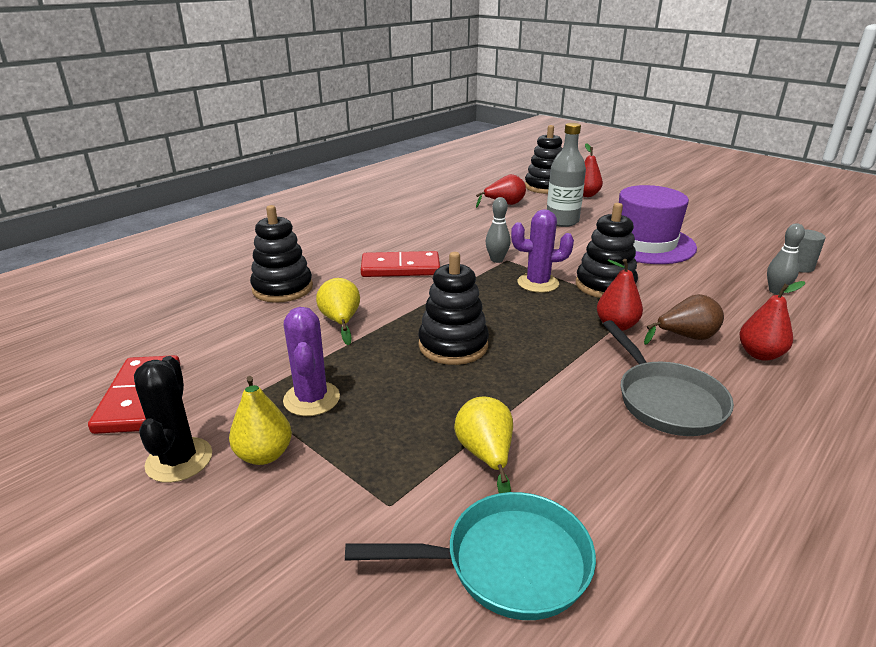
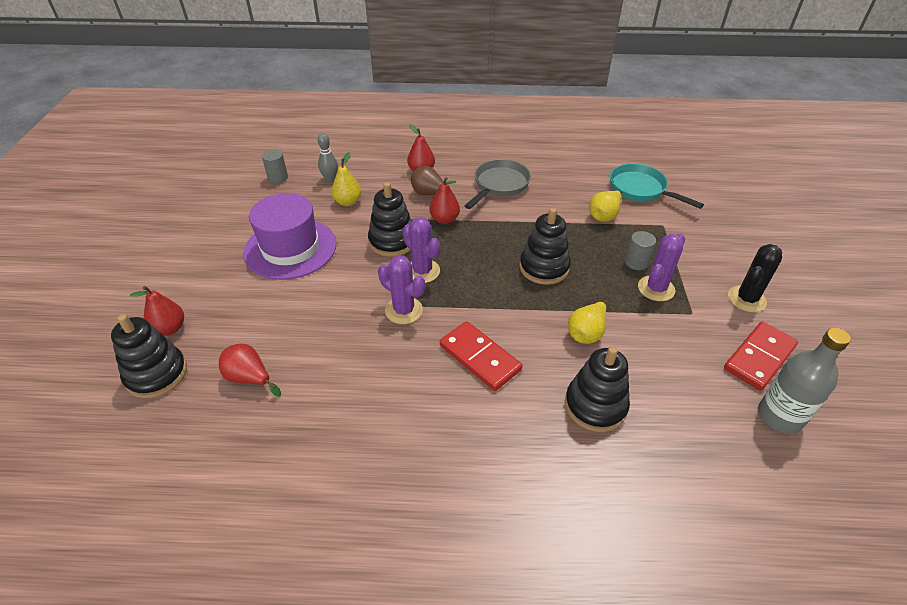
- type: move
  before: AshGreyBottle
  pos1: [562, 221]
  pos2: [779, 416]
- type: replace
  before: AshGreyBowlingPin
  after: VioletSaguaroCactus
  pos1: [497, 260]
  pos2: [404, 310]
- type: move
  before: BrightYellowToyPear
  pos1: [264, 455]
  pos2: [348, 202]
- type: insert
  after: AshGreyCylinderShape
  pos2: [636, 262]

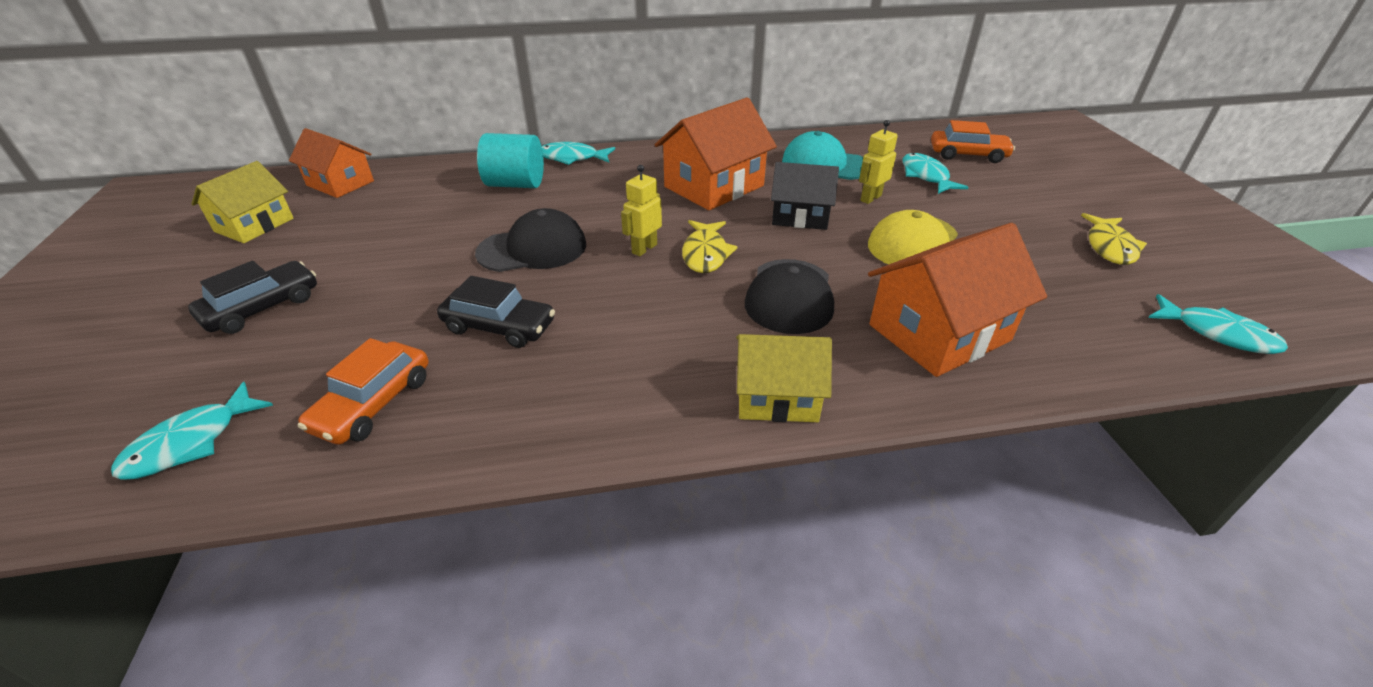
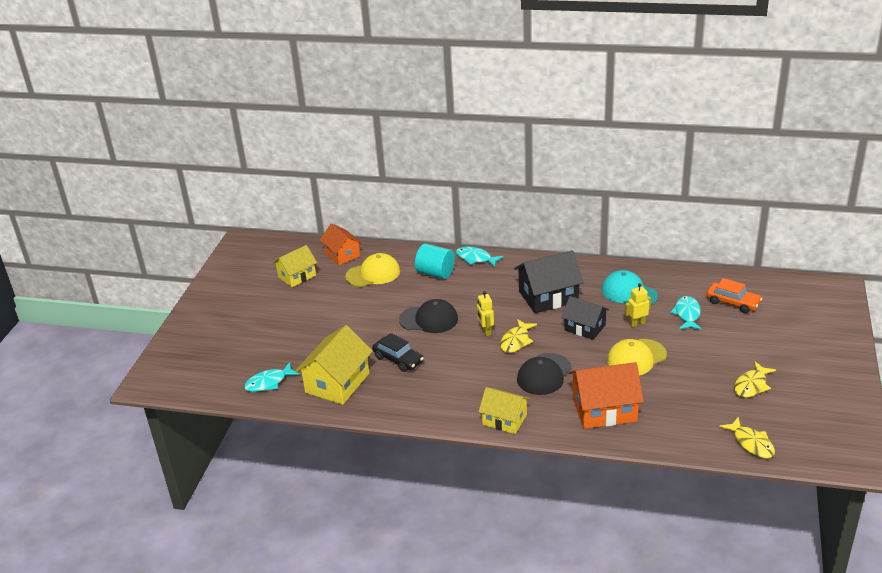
- type: recolor
  before: OrangeColouredHouse
  after: JetBlackHouse
  pos1: [714, 186]
  pos2: [548, 296]
- type: rotate
  before: BrightYellowToyRobot
  pos1: [644, 249]
  pos2: [485, 331]
  turn: -75
- type: delete
  before: JetBlackToyCar
  pos1: [262, 308]
- type: recolor
  before: AquaToyFish
  after: BrightYellowToyFish
  pos1: [1217, 333]
  pos2: [751, 443]
- type: replace
  before: OrangeColouredToyCar
  after: BrightYellowHouse
  pos1: [373, 403]
  pos2: [337, 383]
- type: insert
  after: BrightYellowCap
  pos2: [373, 274]

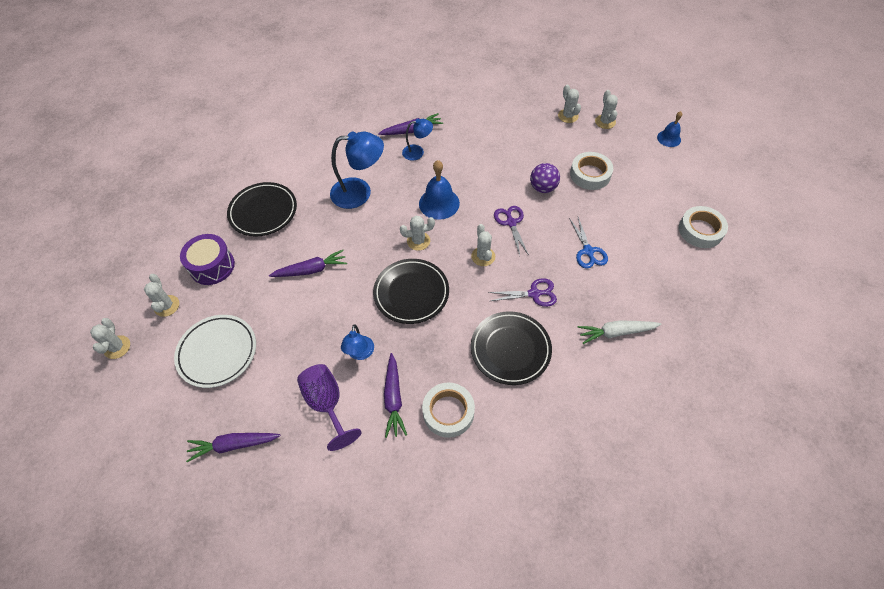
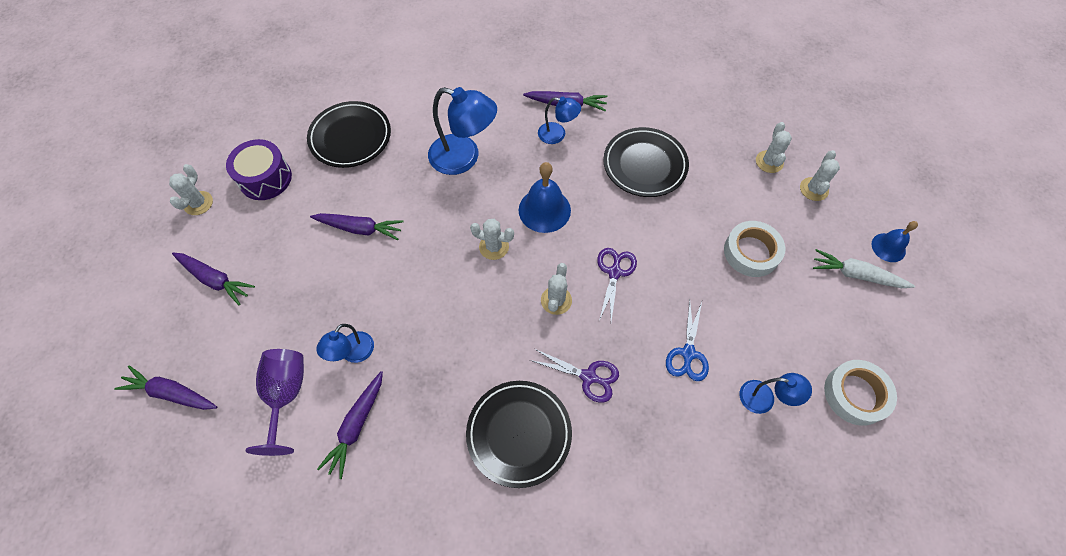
- type: delete
  before: VioletPlayBall
  pos1: [543, 188]
- type: move
  before: JetBlackPlate
  pos1: [411, 293]
  pos2: [644, 165]
- type: replace
  before: SnowWhitePlate
  after: VioletCarrot
  pos1: [217, 352]
  pos2: [215, 280]
- type: delete
  before: SnowWhiteSaguaroCactus
  pos1: [117, 347]
- type: move
  before: SnowWhiteCarrot
  pos1: [616, 332]
  pos2: [856, 275]
- type: delete
  before: SnowWhiteTape
  pos1: [448, 412]
- type: insert
  after: RoyalBlueDeskLamp
  pos2: [764, 398]

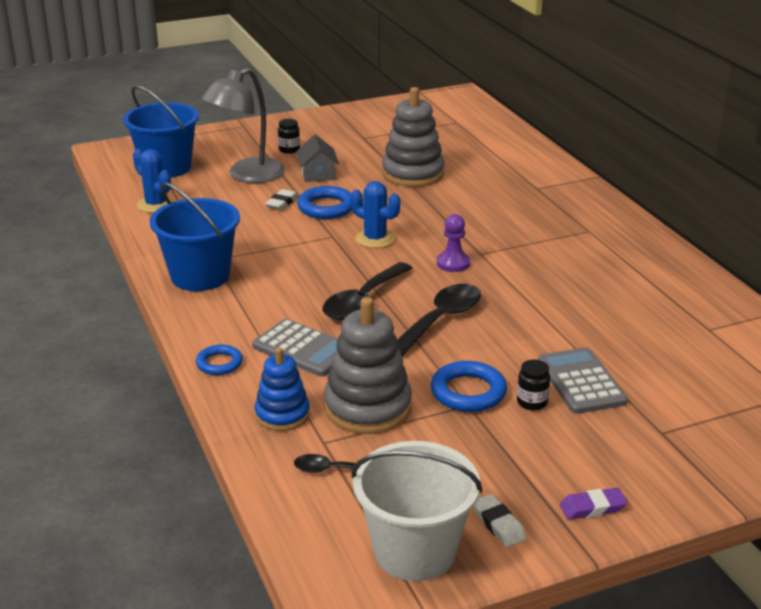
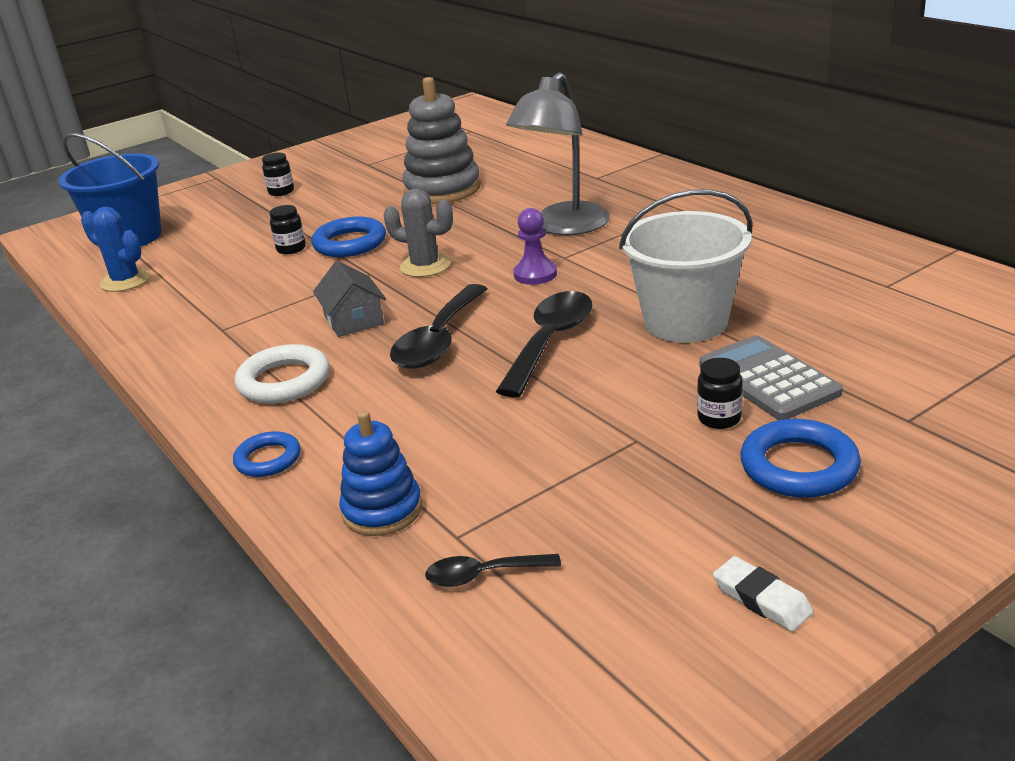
- type: move
  before: AshGreyDeskLamp
  pos1: [247, 175]
  pos2: [564, 227]
- type: move
  before: AshGreyHouse
  pos1: [317, 174]
  pos2: [354, 320]
- type: recolor
  before: RoyalBlueSaguaroCactus
  after: AshGreySaguaroCactus
  pos1: [375, 239]
  pos2: [425, 266]
- type: delete
  before: RoyalBlueBucket
  pos1: [200, 276]
- type: replace
  before: SnowWhitePencilEraser
  after: JetBlackPreserveJar
  pos1: [282, 203]
  pos2: [291, 249]
- type: delete
  before: AshGreyStackingToy
  pos1: [367, 408]
- type: delete
  before: AshGreyPocketCalculator
  pos1: [303, 349]
- type: move
  before: RoyalBlueTorus
  pos1: [468, 392]
  pos2: [799, 466]
- type: move
  before: SnowWhiteBucket
  pos1: [415, 551]
  pos2: [685, 321]
- type: delete
  before: VioletPencilEraser
  pos1: [592, 507]
- type: insert
  after: SnowWhiteTorus
  pos2: [284, 381]

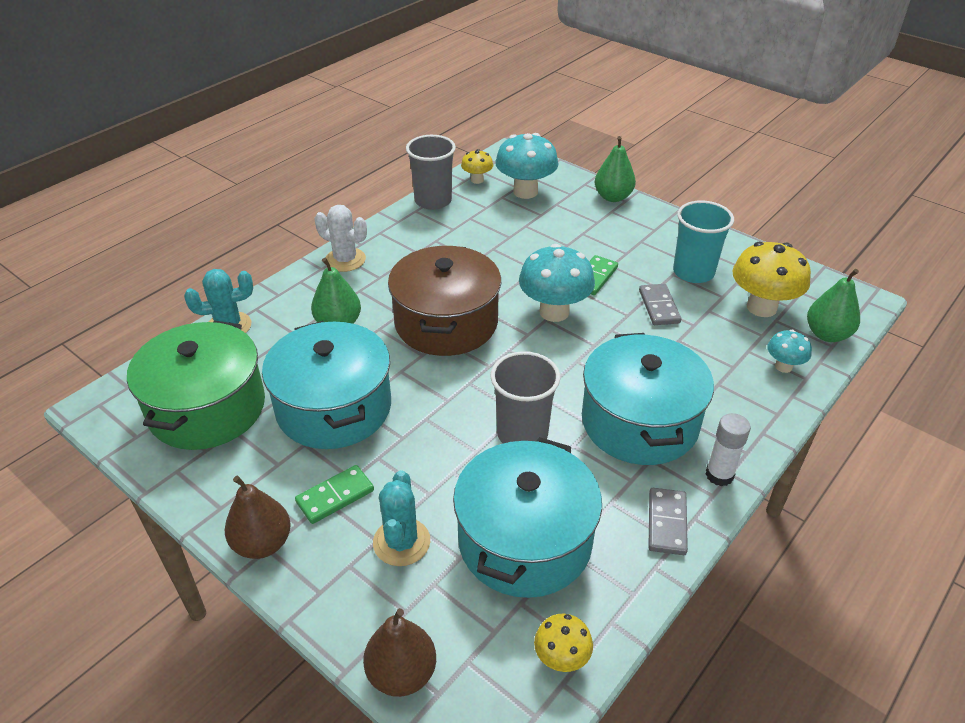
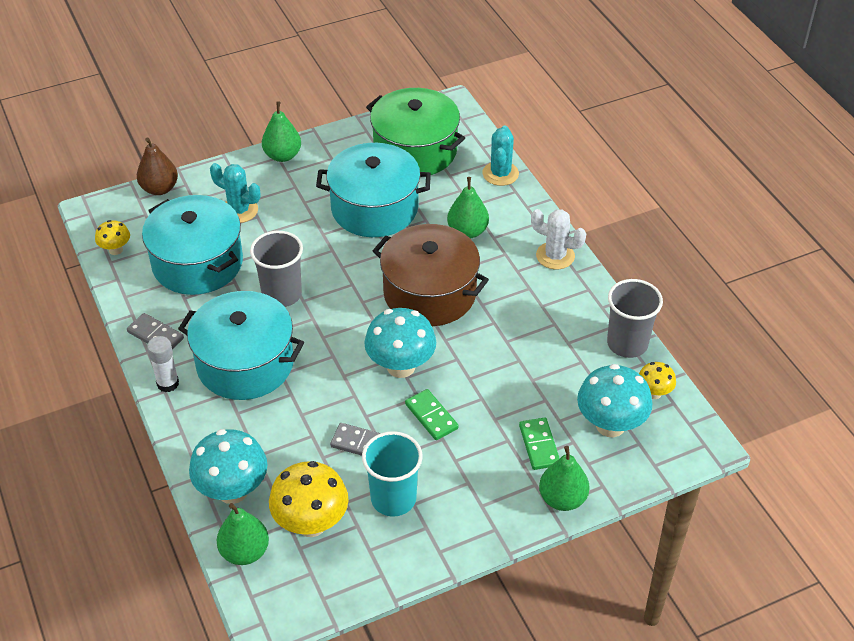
- type: rotate
  before: SnowWhiteSaguaroCactus
  pos1: [345, 260]
  pos2: [555, 256]
  turn: 60
- type: resize
  before: AquaToadstool
  pos1: [783, 366]
  pos2: [232, 491]
  scale: 1.89
- type: move
  before: LeafGreenDominoTile
  pos1: [335, 496]
  pos2: [539, 445]
- type: recolor
  before: RussetToyPear
  after: LeafGreenToyPear
  pos1: [262, 543]
  pos2: [282, 156]

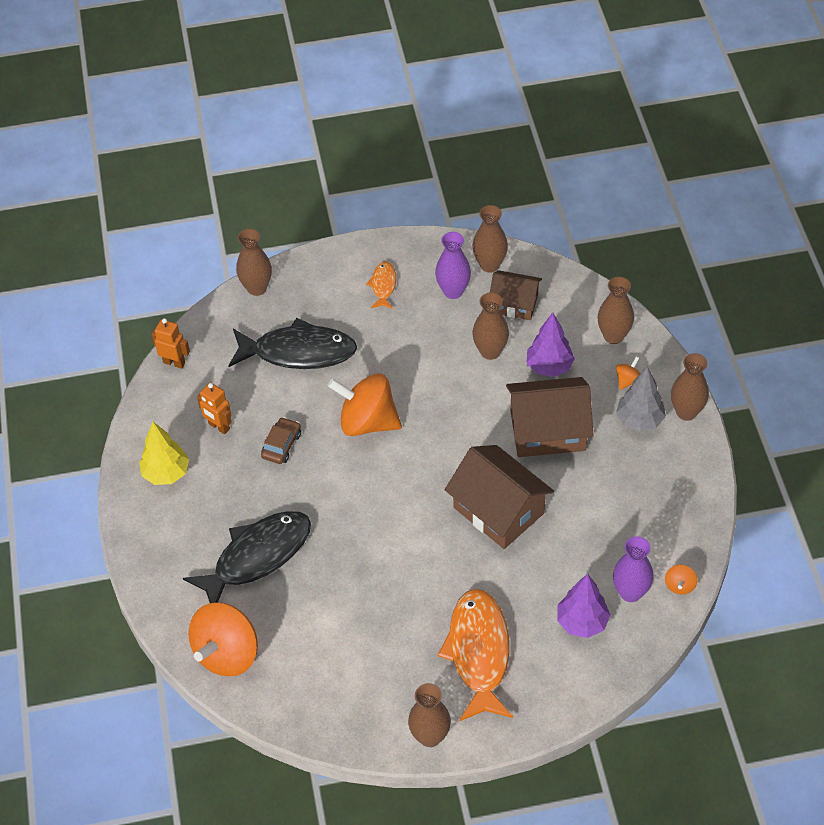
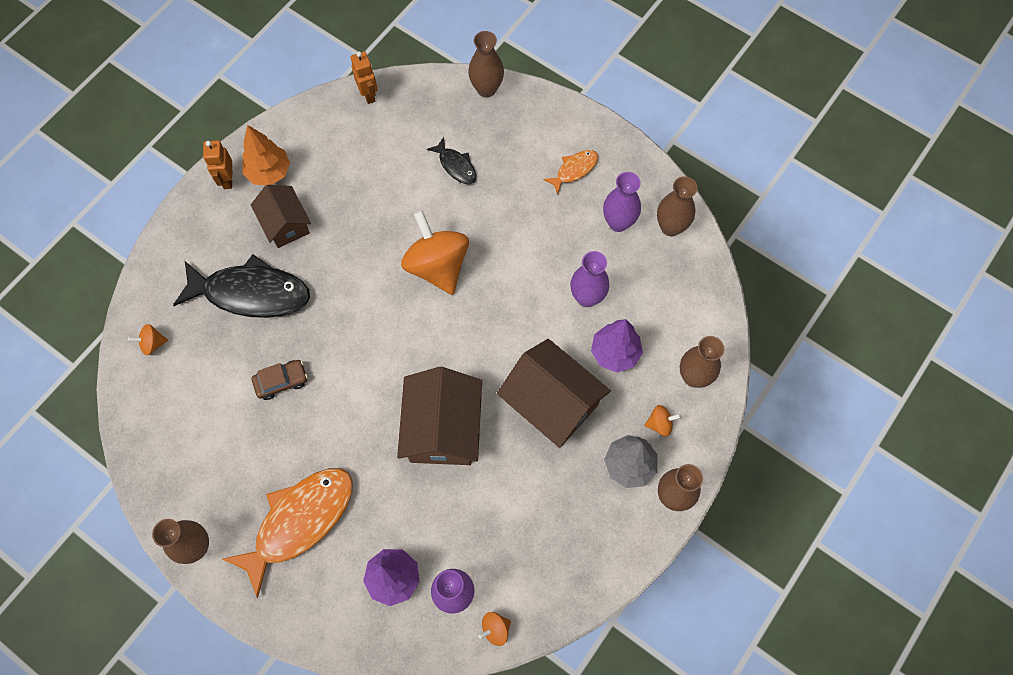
- type: move
  before: RussetHouse
  pos1: [514, 304]
  pos2: [285, 224]
- type: recolor
  before: RussetTallVase
  after: VioletTallVase
  pos1: [490, 351]
  pos2: [587, 297]
- type: resize
  before: JetBlackToyFish
  pos1: [298, 352]
  pos2: [456, 166]
  scale: 0.48
- type: move
  before: OrangeColouredToyRobot
  pos1: [219, 427]
  pos2: [227, 179]
- type: move
  before: RussetToyCar
  pos1: [281, 445]
  pos2: [281, 381]
- type: recolor
  before: BrightYellowFirTree
  after: OrangeColouredFirTree
  pos1: [166, 473]
  pos2: [269, 173]
- type: resize
  before: OrangeColouredSpinningTop
  pos1: [227, 653]
  pos2: [152, 344]
  scale: 0.42

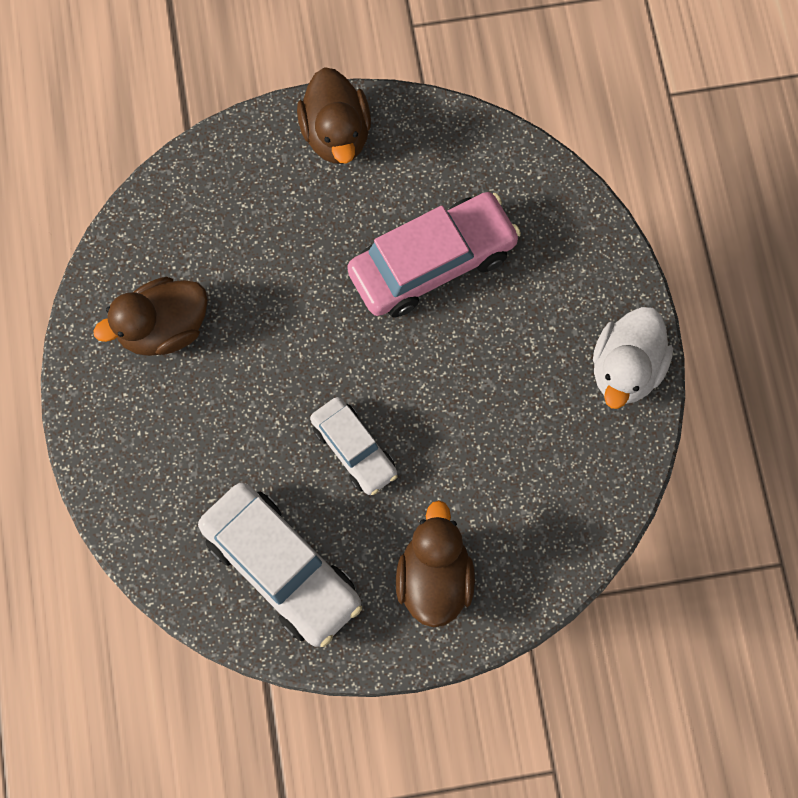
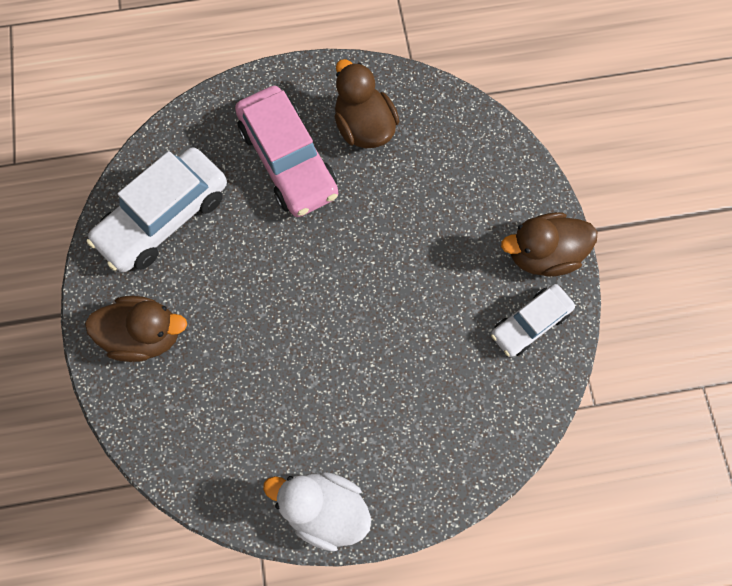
- type: move
  before: RosyToyCar
  pos1: [432, 263]
  pos2: [288, 160]
- type: move
  before: SnowWhiteToyCar
  pos1: [354, 450]
  pos2: [529, 323]

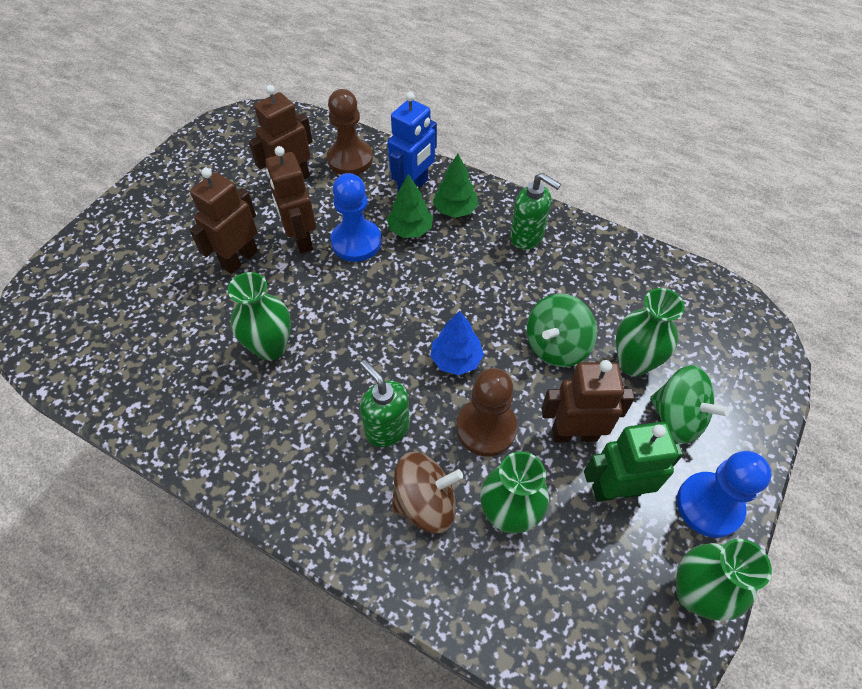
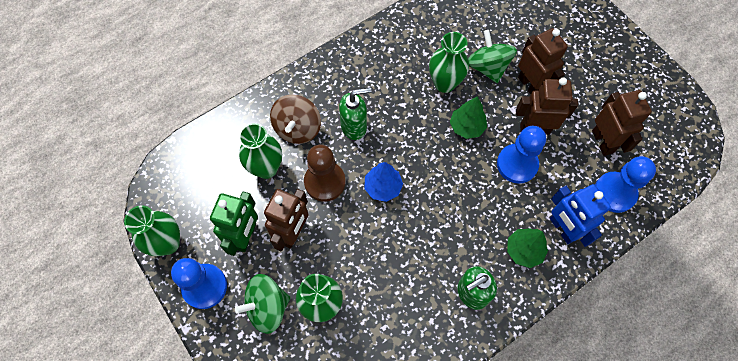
- type: recolor
  before: RussetPawn
  after: RoyalBluePawn
  pos1: [350, 159]
  pos2: [614, 193]
- type: move
  before: LeafGreenFirTree
  pos1: [410, 230]
  pos2: [467, 127]
- type: move
  before: LeafGreenSpinningTop
  pos1: [556, 345]
  pos2: [487, 67]

